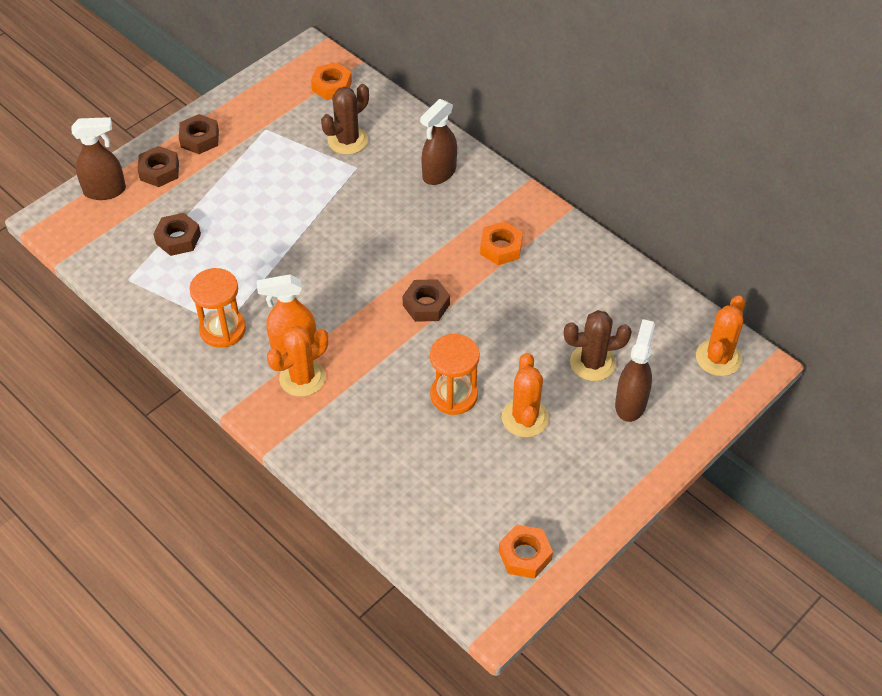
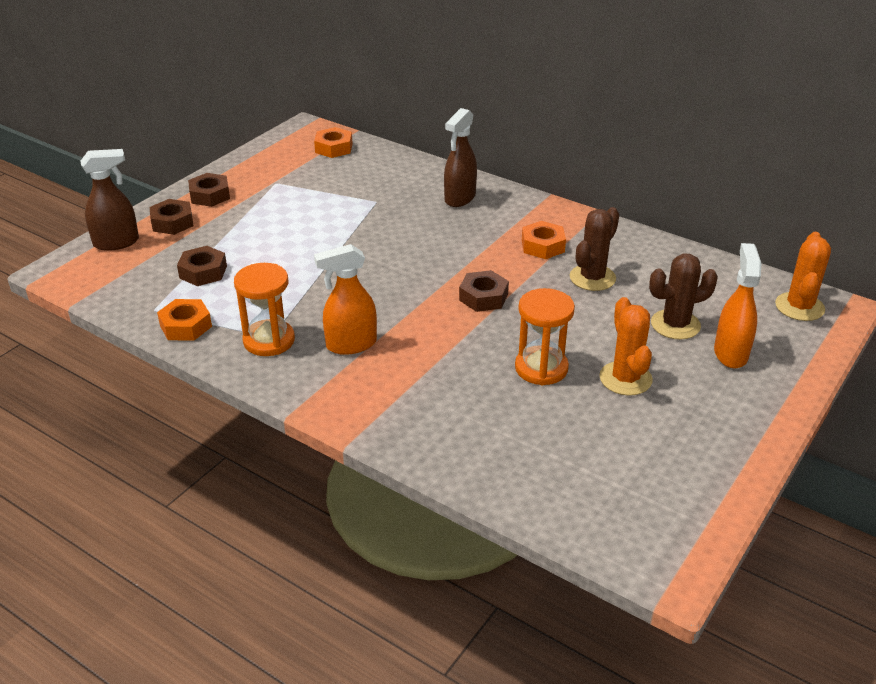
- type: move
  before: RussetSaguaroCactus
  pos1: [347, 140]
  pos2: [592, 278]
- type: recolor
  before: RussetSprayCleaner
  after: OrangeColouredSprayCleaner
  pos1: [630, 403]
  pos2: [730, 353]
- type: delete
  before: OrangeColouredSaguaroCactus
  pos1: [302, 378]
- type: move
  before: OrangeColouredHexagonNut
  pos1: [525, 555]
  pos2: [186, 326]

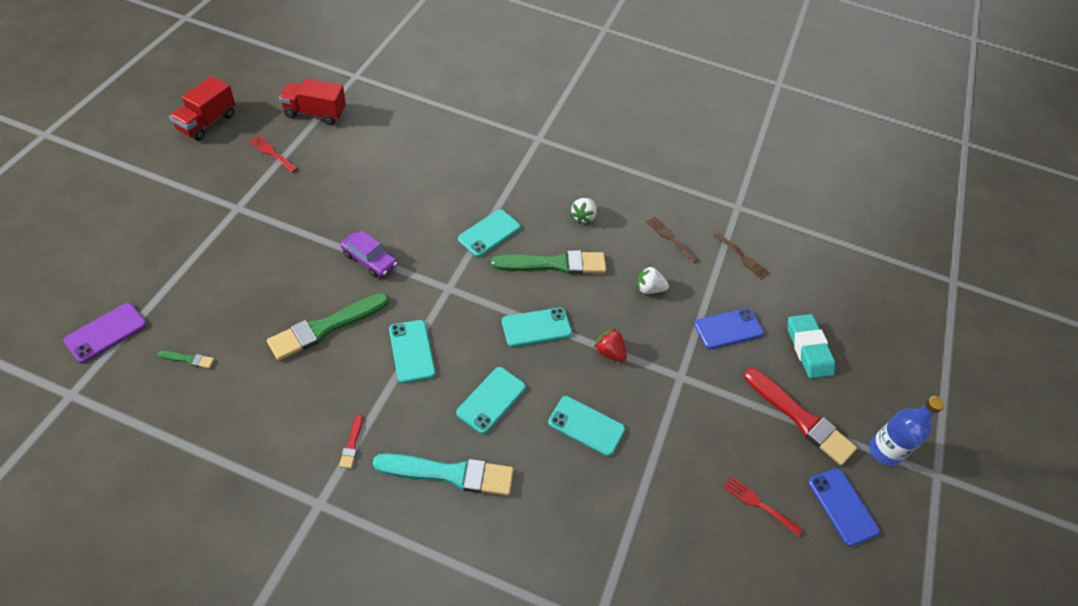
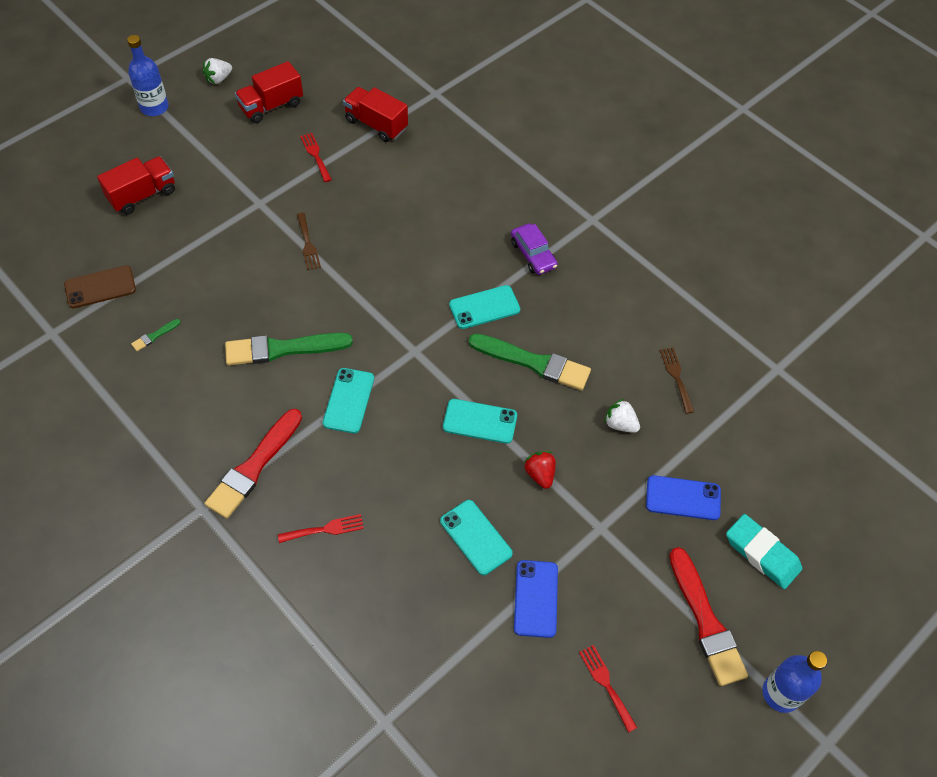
- type: move
  before: SnowWhiteStrawberry
  pos1: [583, 217]
  pos2: [218, 79]
- type: move
  before: VioletToyCar
  pos1: [369, 259]
  pos2: [533, 254]
- type: move
  before: RussetDinnerFork
  pos1: [743, 257]
  pos2: [308, 244]
- type: recolor
  before: VioletPhone
  after: RussetPhone
  pos1: [106, 333]
  pos2: [100, 287]
- type: rotate
  before: AquaPencilEraser
  pos1: [808, 349]
  pos2: [762, 553]
  turn: -60
- type: rotate
  before: LeafGreenBrush
  pos1: [188, 359]
  pos2: [154, 336]
  turn: 105
- type: delete
  before: AquaPhone
  pos1: [491, 400]
- type: resize
  before: RedBrush
  pos1: [352, 444]
  pos2: [254, 467]
  scale: 2.37
- type: replace
  before: AquaBrush
  after: RedDinnerFork
  pos1: [450, 474]
  pos2: [325, 529]
- type: move
  before: RoyalBluePhone
  pos1: [842, 506]
  pos2: [536, 598]
- type: insert
  after: RoyalBlueBottle
  pos2: [154, 107]
- type: insert
  after: RedTruck
  pos2: [142, 195]

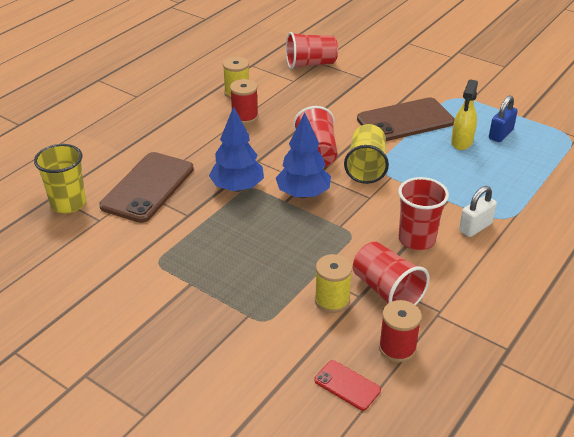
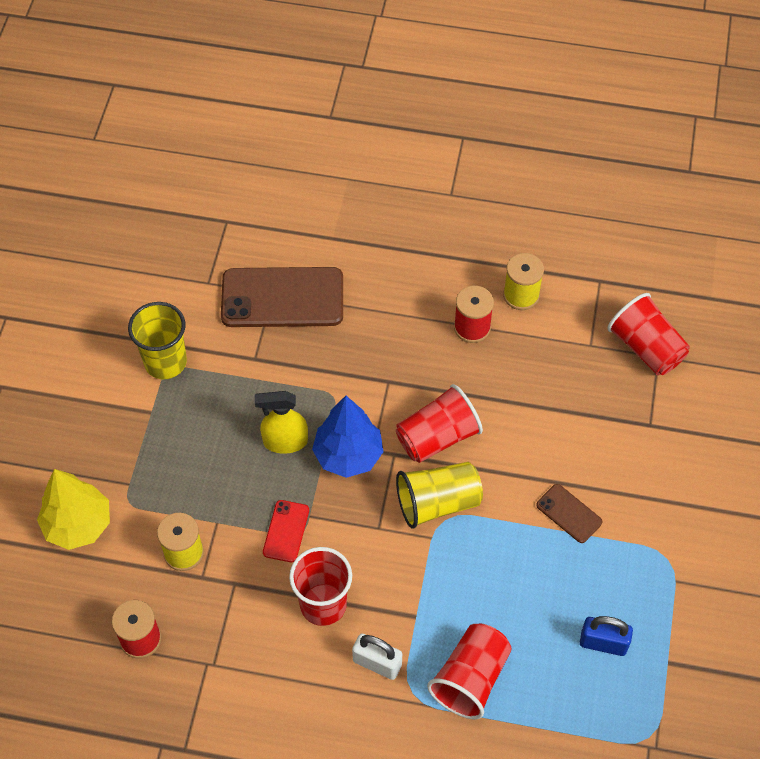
- type: move
  before: BrightYellowSprayCleaner
  pos1: [461, 142]
  pos2: [285, 441]
- type: resize
  before: RussetPhone
  pos1: [405, 121]
  pos2: [569, 513]
  scale: 0.48
- type: delete
  before: RoyalBlueFirTree
  pos1: [237, 187]
- type: move
  before: BrightYellowCup
  pos1: [68, 204]
  pos2: [165, 362]
- type: move
  before: RedCup
  pos1: [387, 291]
  pos2: [470, 678]
- type: move
  before: RedPhone
  pos1: [347, 385]
  pos2: [286, 531]
- type: insert
  after: BrightYellowFirTree
  pos2: [78, 525]

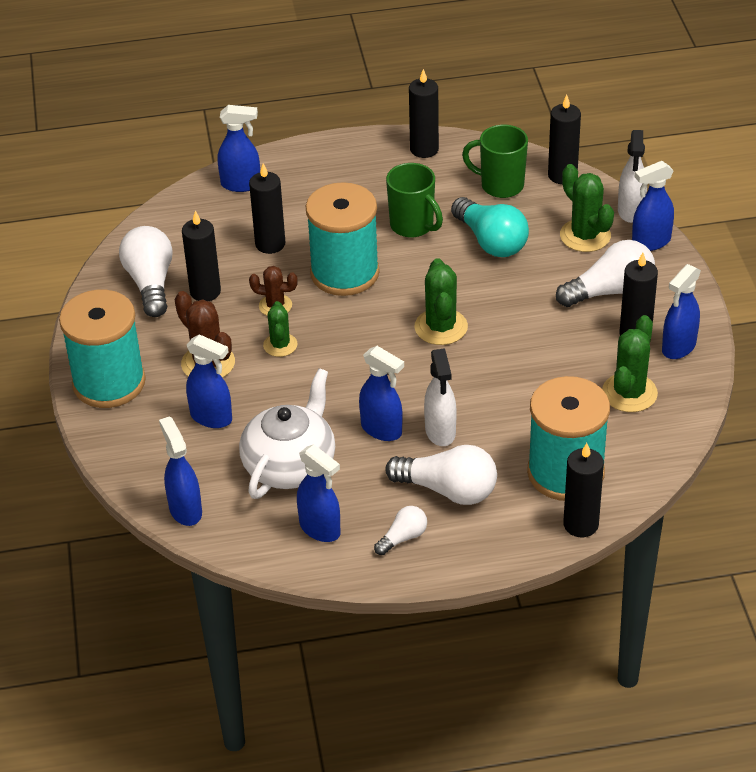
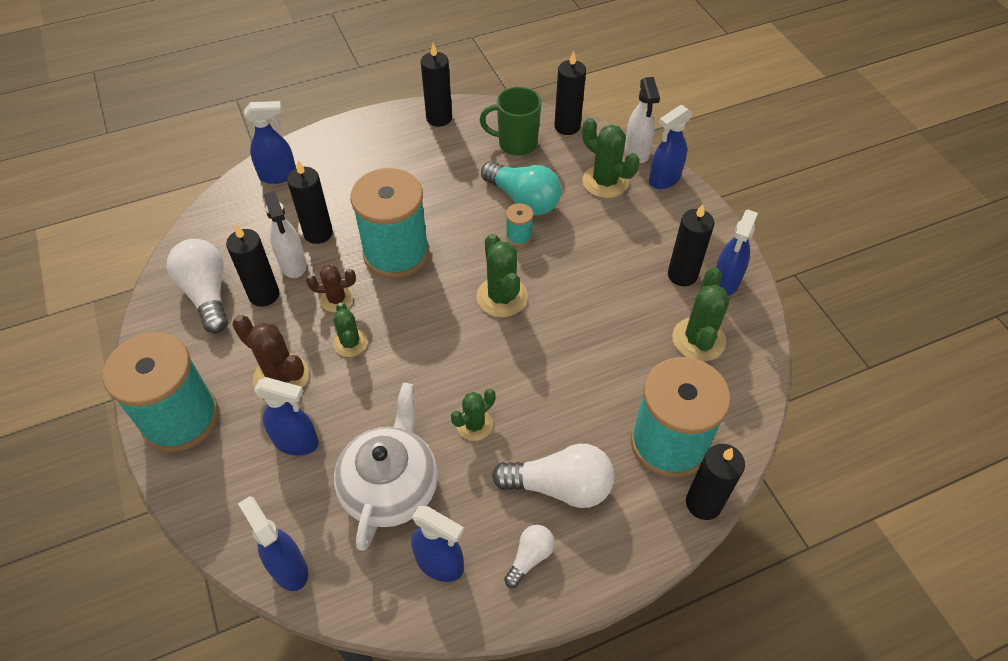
- type: delete
  before: LeafGreenCoffeeMug
  pos1: [413, 226]
- type: delete
  before: SnowWhiteLightbulb
  pos1: [610, 291]
- type: replace
  before: RoyalBlueSprayCleaner
  after: LeafGreenSaguaroCactus
  pos1: [382, 430]
  pos2: [474, 425]
- type: move
  before: SnowWhiteSprayCleaner
  pos1: [440, 432]
  pos2: [293, 264]
- type: insert
  after: AquaSpool
  pos2: [519, 236]

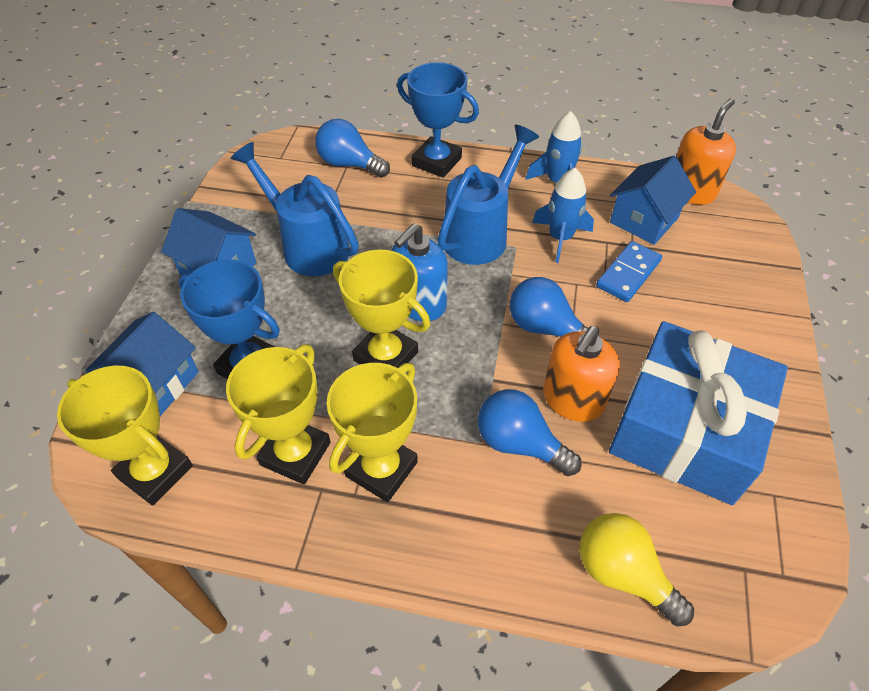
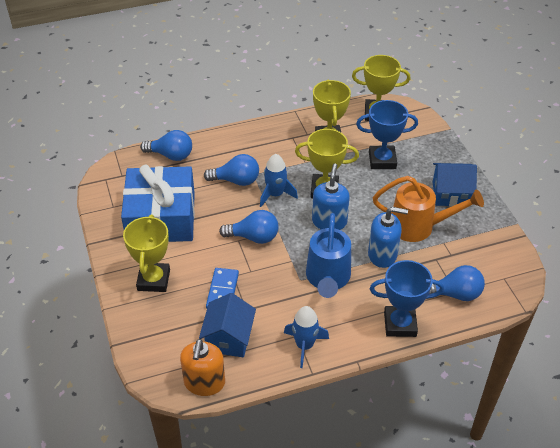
- type: recolor
  before: RoyalBlueWateringCan
  after: OrangeColouredWateringCan
  pos1: [309, 246]
  pos2: [418, 226]
- type: move
  before: RoyalBlueToyRocket
  pos1: [560, 238]
  pos2: [275, 194]
- type: delete
  before: RoyalBlueHouse
  pos1: [155, 383]
- type: delete
  before: OrangeColouredPumpBottle
  pos1: [572, 400]
- type: move
  before: BrightYellowAwardCup
  pos1: [381, 469]
  pos2: [153, 280]
- type: recolor
  before: BrightYellowLightbulb
  after: RoyalBlueLightbulb
  pos1: [622, 573]
  pos2: [171, 155]
- type: insert
  after: RoyalBluePumpBottle
  pos2: [382, 255]

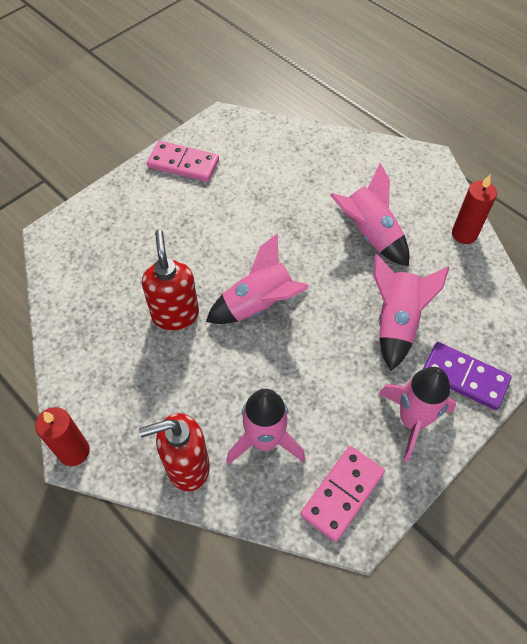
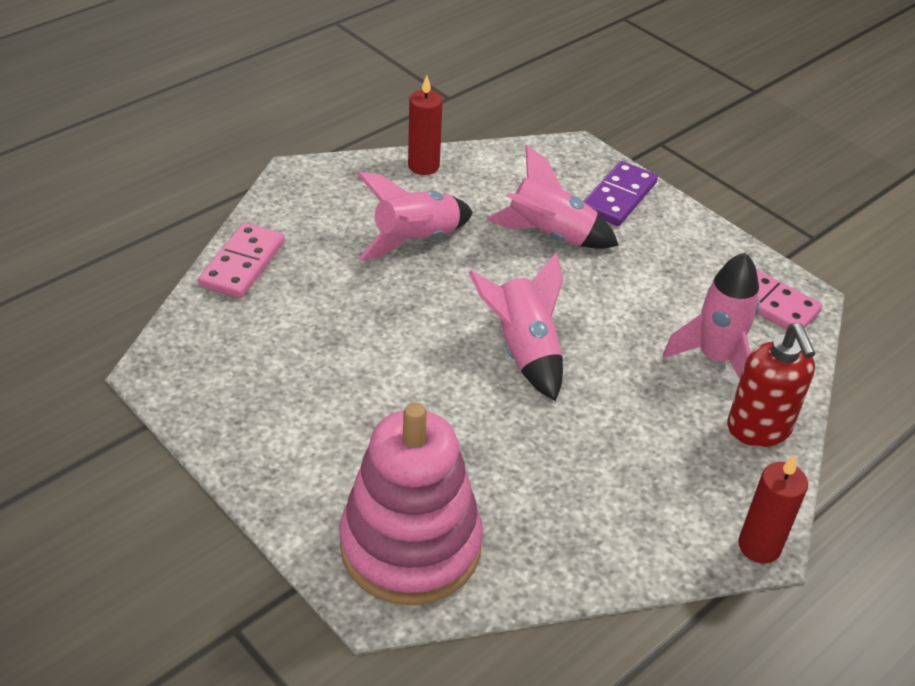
- type: move
  before: RosyDominoTile
  pos1: [183, 163]
  pos2: [242, 264]
- type: delete
  before: RedPumpBottle
  pos1: [175, 314]
- type: delete
  before: RosyToyRocket
  pos1: [412, 420]
- type: insert
  after: RosyStackingToy
  pos2: [410, 546]

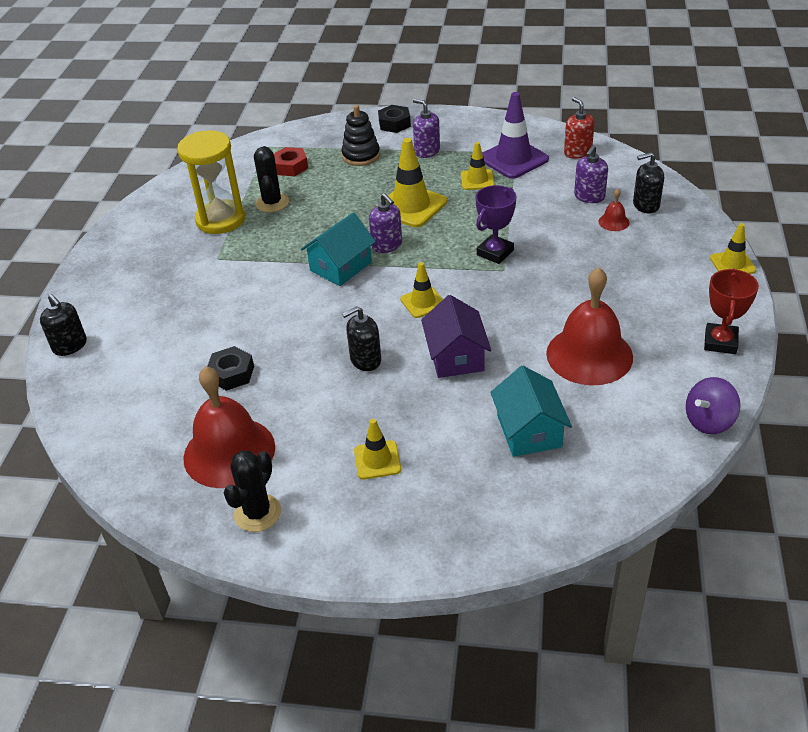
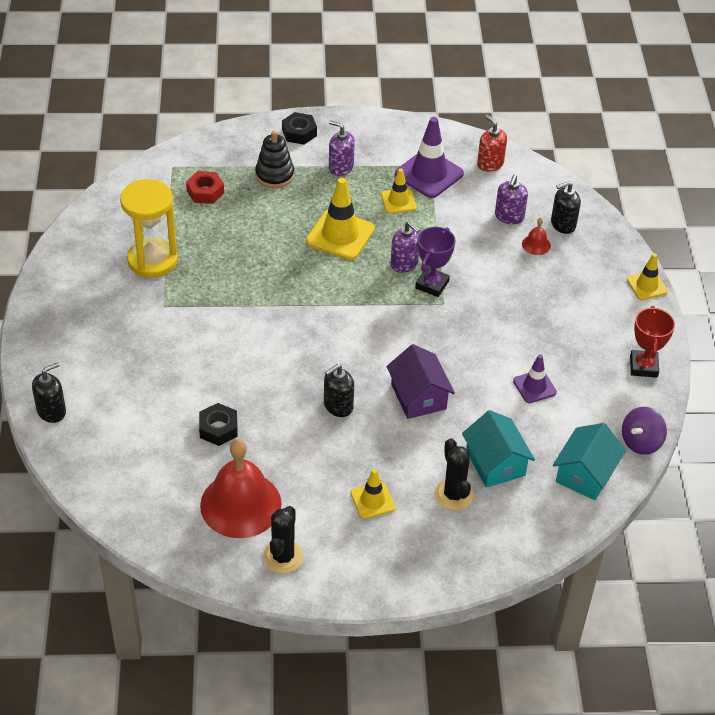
- type: move
  before: JetBlackSaguaroCactus
  pos1: [272, 203]
  pos2: [453, 495]
- type: move
  before: VioletPumpBottle
  pos1: [387, 245]
  pos2: [404, 263]
- type: move
  before: AquaHouse
  pos1: [341, 266]
  pos2: [585, 474]
- type: delete
  before: BrightYellowTrafficCone
  pos1: [423, 302]
- type: replace
  before: RedBell
  after: VioletTrafficCone
  pos1: [589, 355]
  pos2: [534, 387]
- type: rotate
  before: JetBlackPumpBottle
  pos1: [70, 346]
  pos2: [51, 411]
  turn: -75

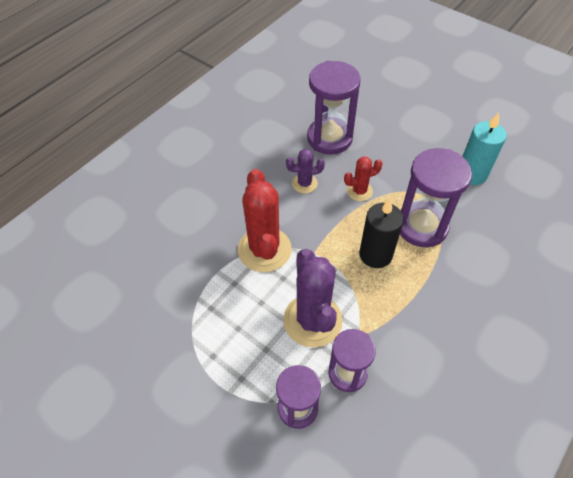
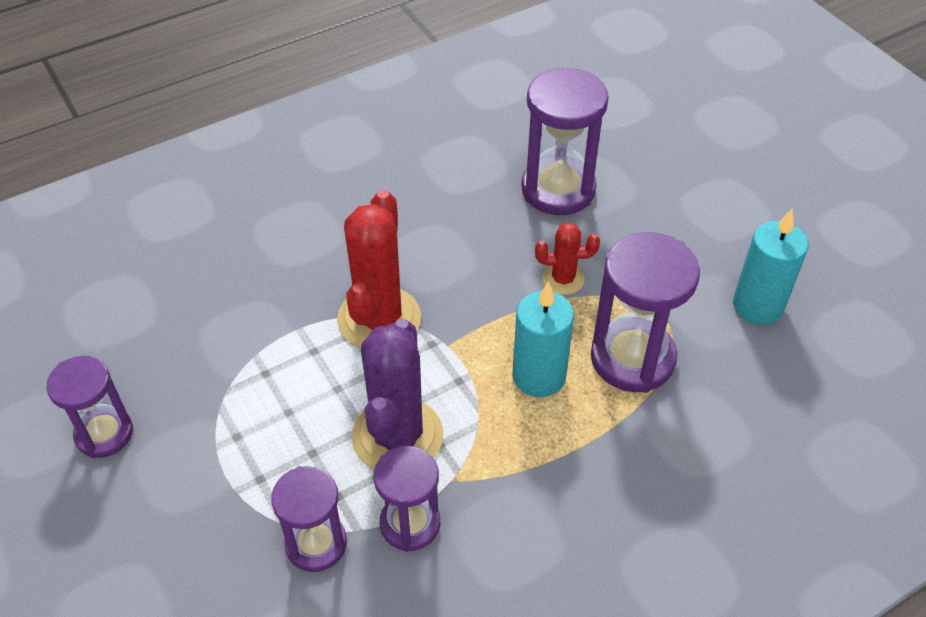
- type: delete
  before: VioletSaguaroCactus
  pos1: [304, 183]
- type: recolor
  before: JetBlackWaxCandle
  after: AquaWaxCandle
  pos1: [375, 254]
  pos2: [539, 376]
- type: insert
  after: VioletSandglass
  pos2: [104, 434]

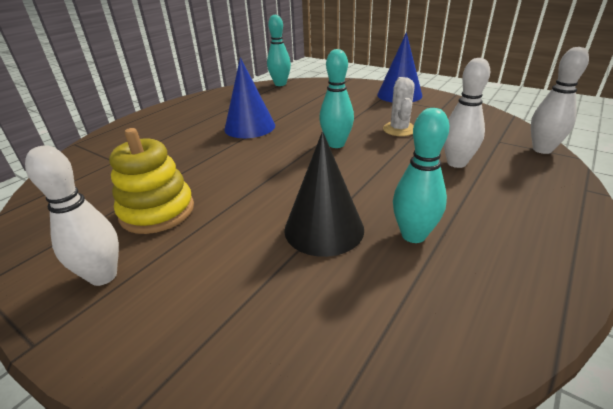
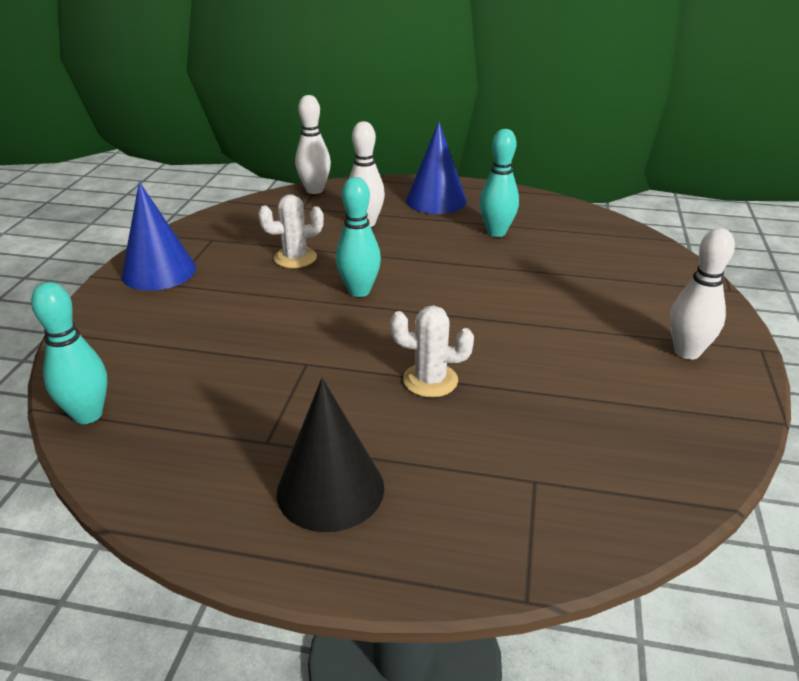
- type: move
  before: RoyalBlueCone
  pos1: [249, 127]
  pos2: [436, 200]
- type: delete
  before: BrightYellowStackingToy
  pos1: [157, 211]
- type: move
  before: JetBlackCone
  pos1: [324, 229]
  pos2: [330, 489]
- type: insert
  after: SnowWhiteSaguaroCactus
  pos2: [430, 380]

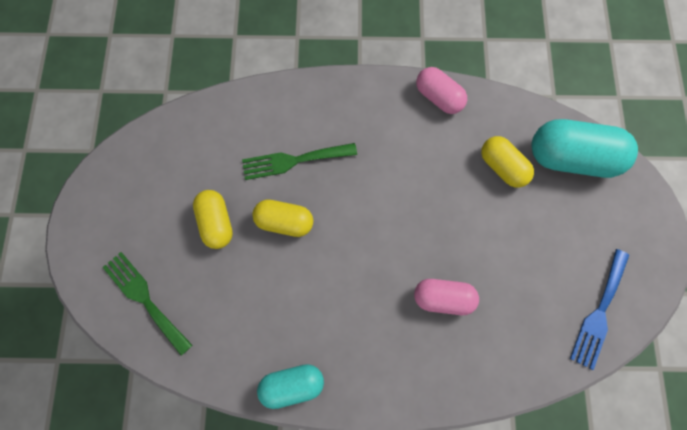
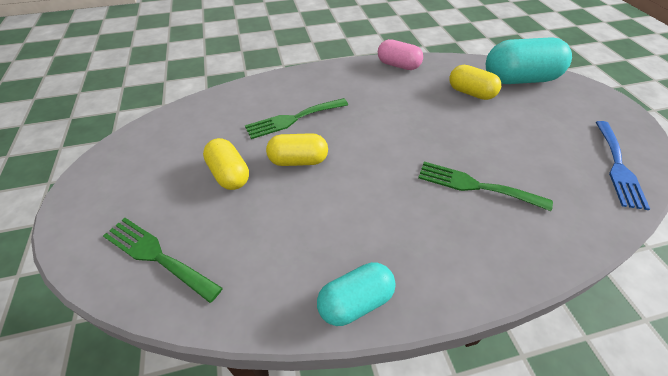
- type: replace
  before: RosyPillShape
  after: LeafGreenDinnerFork
  pos1: [443, 298]
  pos2: [475, 186]

